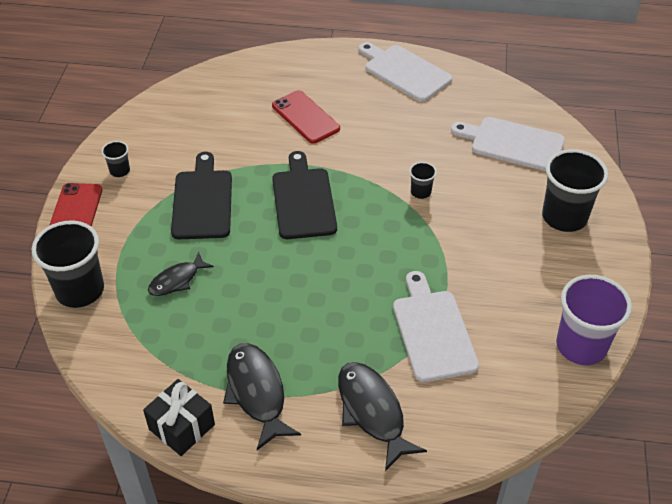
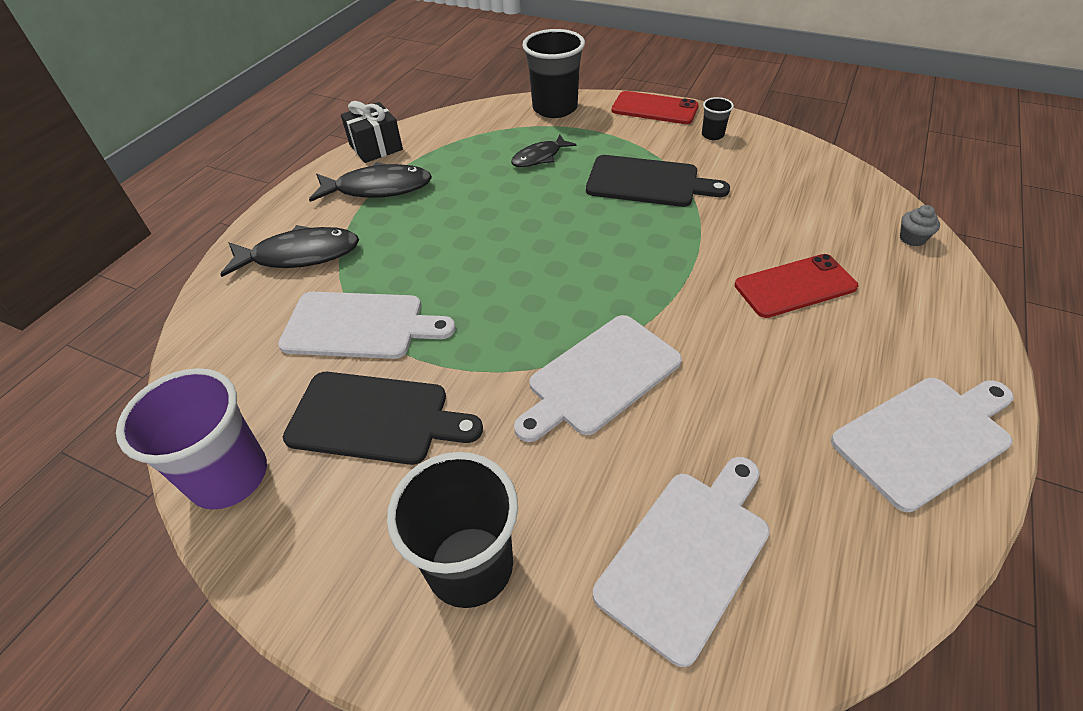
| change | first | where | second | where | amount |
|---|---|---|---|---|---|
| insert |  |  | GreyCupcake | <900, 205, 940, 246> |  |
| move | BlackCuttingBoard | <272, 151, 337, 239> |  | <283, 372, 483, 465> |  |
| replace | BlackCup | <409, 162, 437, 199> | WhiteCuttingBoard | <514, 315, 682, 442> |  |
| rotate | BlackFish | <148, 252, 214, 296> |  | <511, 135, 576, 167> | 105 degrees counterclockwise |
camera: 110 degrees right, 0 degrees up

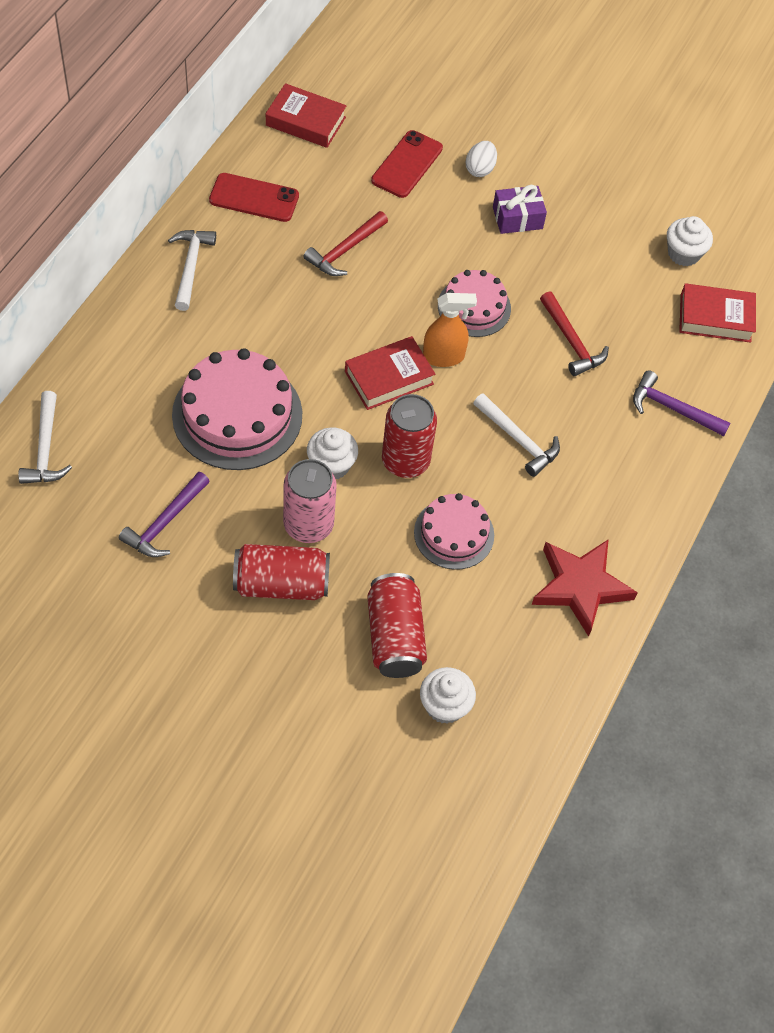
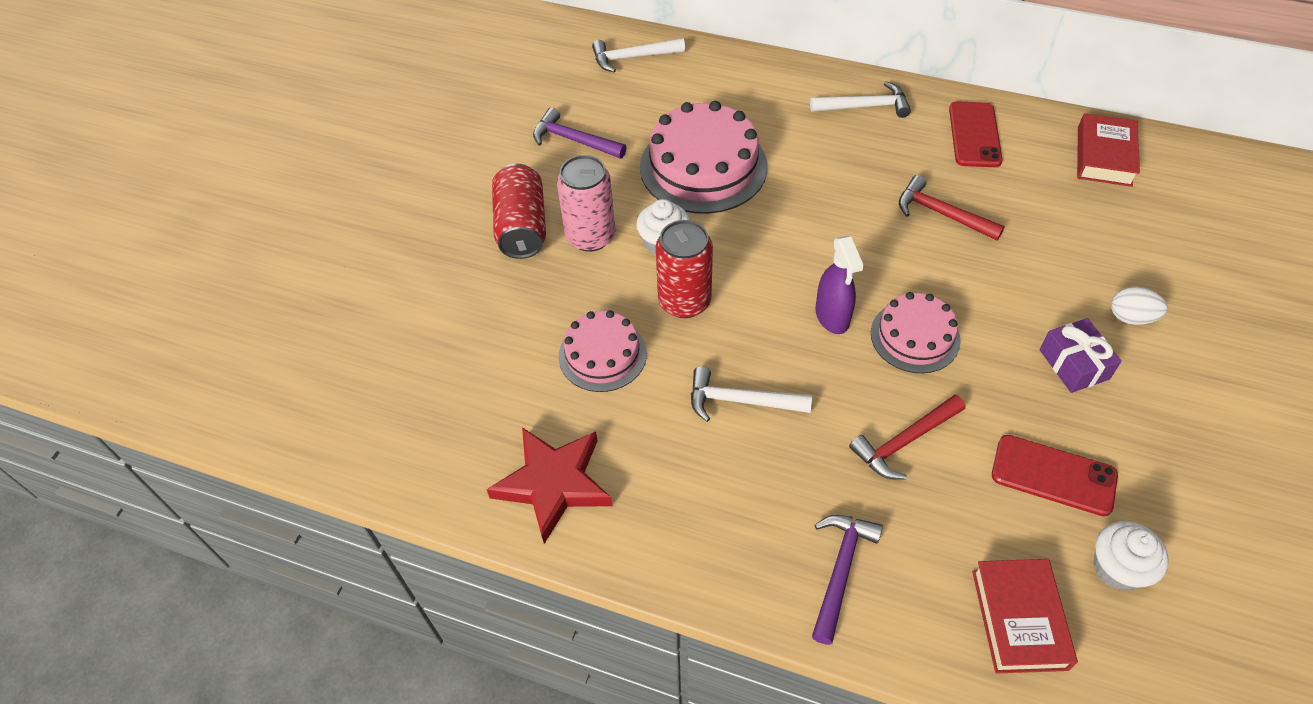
| change | first | where | second | where | amount |
|---|---|---|---|---|---|
| delete | RedBook | <345, 336, 435, 410> |  |  |  |
| delete | RedCan | <367, 573, 427, 678> |  |  |  |
| delete | WhiteCupcake | <420, 667, 476, 724> |  |  |  |
| move | RedPhone | <371, 130, 443, 198> |  | <992, 435, 1118, 516> |  |
| recolor | OrangeSprayBottle | <423, 293, 477, 367> | PurpleSprayBottle | <815, 236, 864, 334> |  |
| rotate | WhiteHammer | <474, 393, 560, 477> |  | <691, 367, 812, 422> | 60 degrees clockwise |
camera: 90 degrees right, 5 degrees down

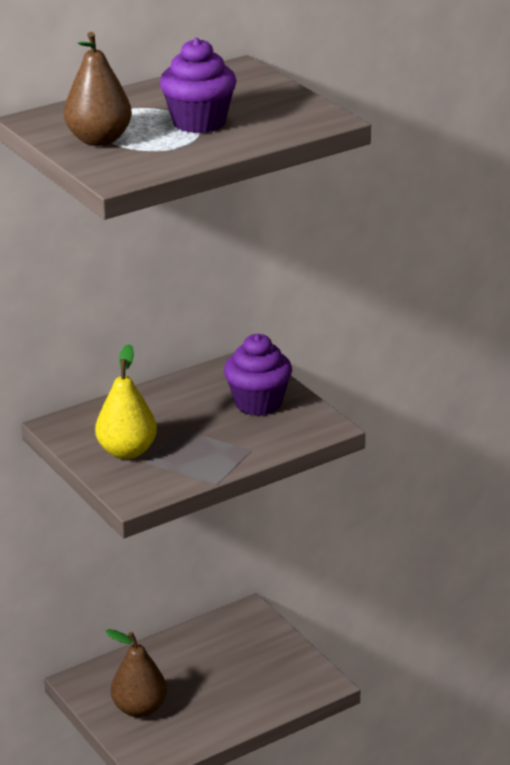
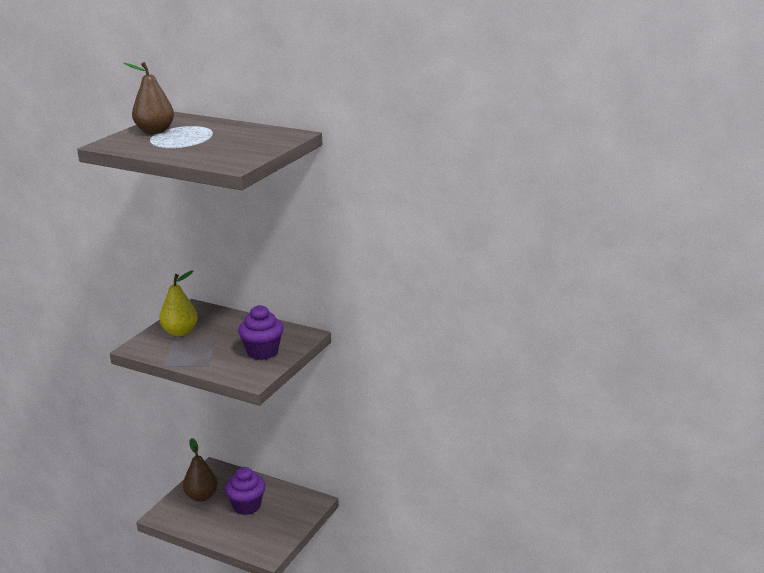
| change | first | where | second | where | amount |
|---|---|---|---|---|---|
| move | PurpleCupcake | <160, 38, 237, 133> |  | <225, 467, 265, 515> |  |
camera: 60 degrees right, 5 degrees down

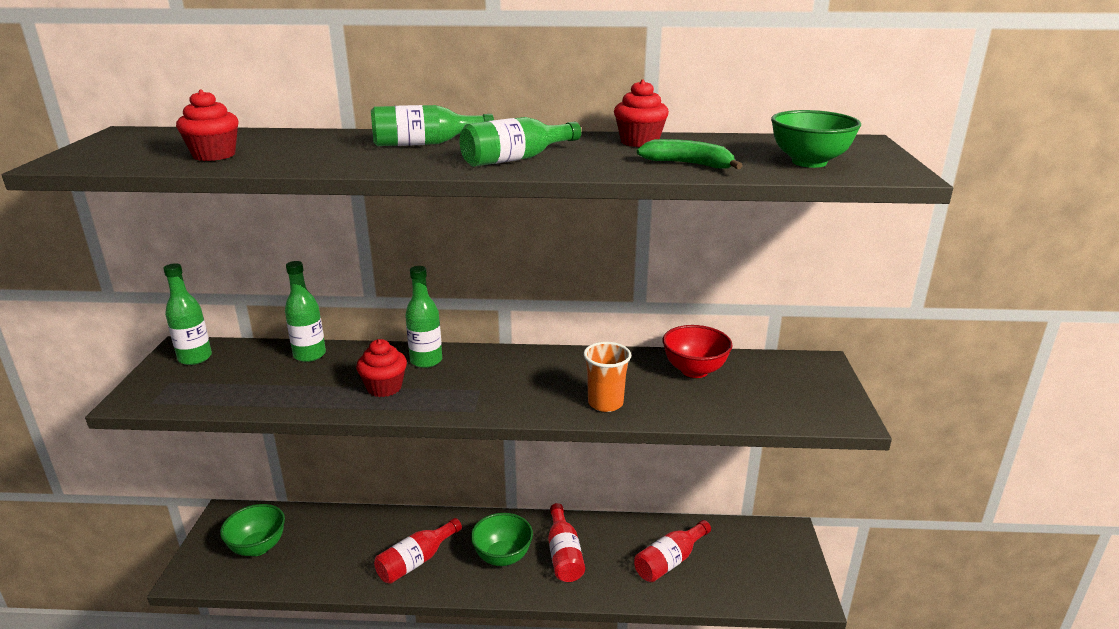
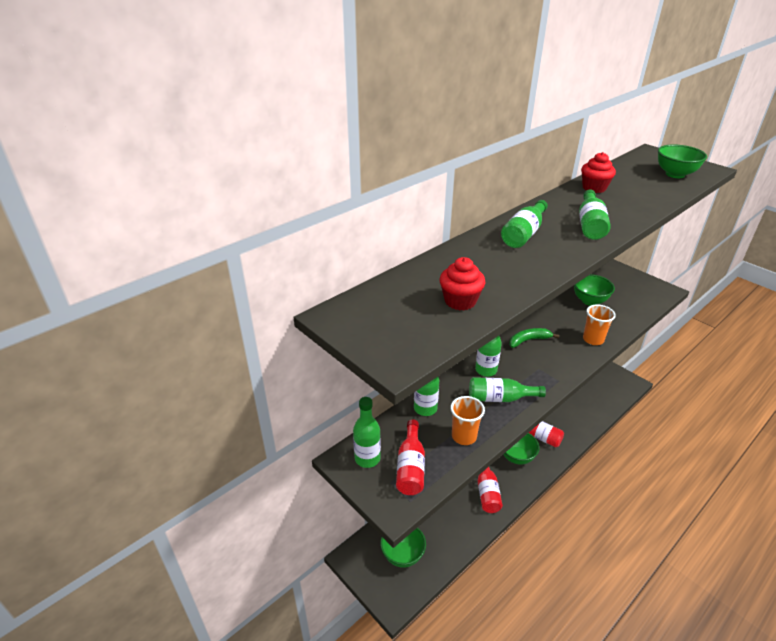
| change | first | where | second | where | amount |
|---|---|---|---|---|---|
| insert |  |  | OrangeCup | <450, 396, 485, 445> |  |
| move | RedBottle | <634, 520, 711, 582> |  | <396, 419, 425, 495> |  |
| move | GreenBanana | <637, 139, 743, 169> |  | <509, 328, 559, 348> |  |
| replace | RedCupcake | <356, 339, 407, 397> | GreenBottle | <469, 377, 546, 402> |  |
| recolor | RedBowl | <663, 325, 733, 378> | GreenBowl | <574, 274, 615, 306> |  |
camera: 45 degrees left, 10 degrees up

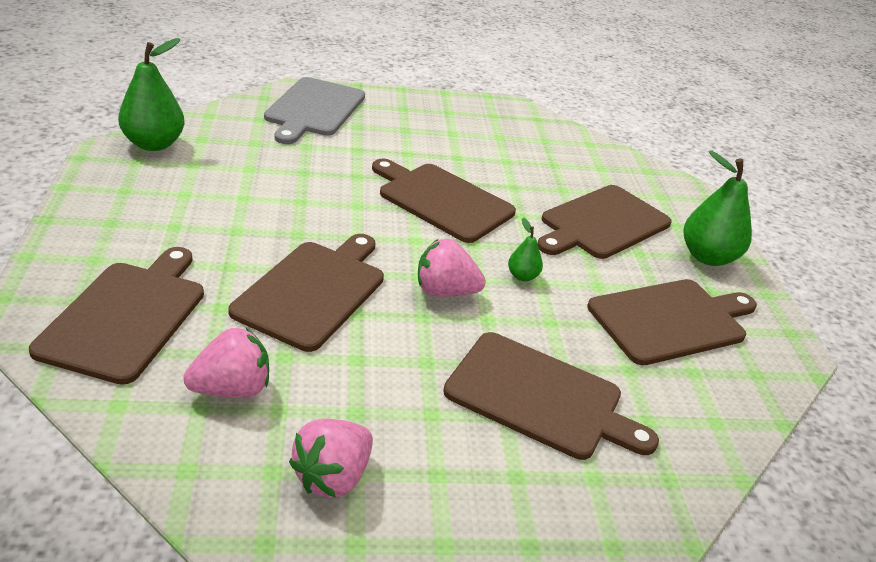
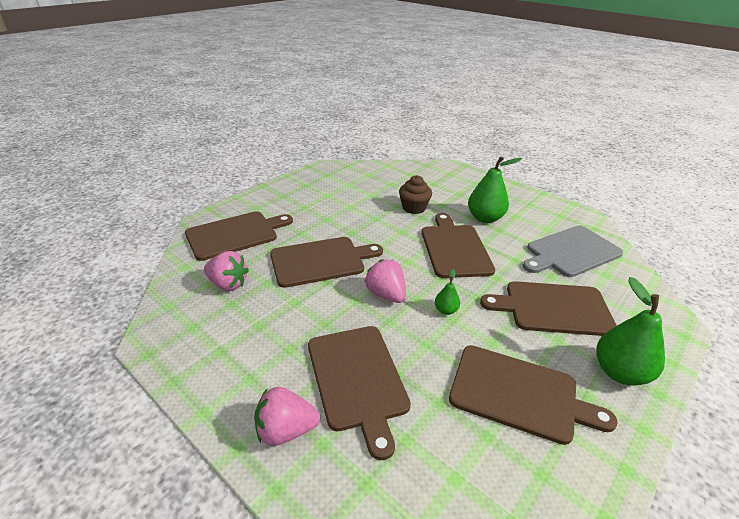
| change | first | where | second | where | amount |
|---|---|---|---|---|---|
| insert |  |  | BrownCupcake | <399, 175, 432, 214> |  |
| move | GreenPear | <118, 38, 184, 151> |  | <468, 156, 522, 223> |  |
| move | GreyCuttingBoard | <264, 77, 365, 144> |  | <523, 225, 623, 277> |  |
| move | PinkStrawberry | <289, 418, 373, 498> |  | <254, 387, 320, 446> |  |
camera: 50 degrees right, 0 degrees up

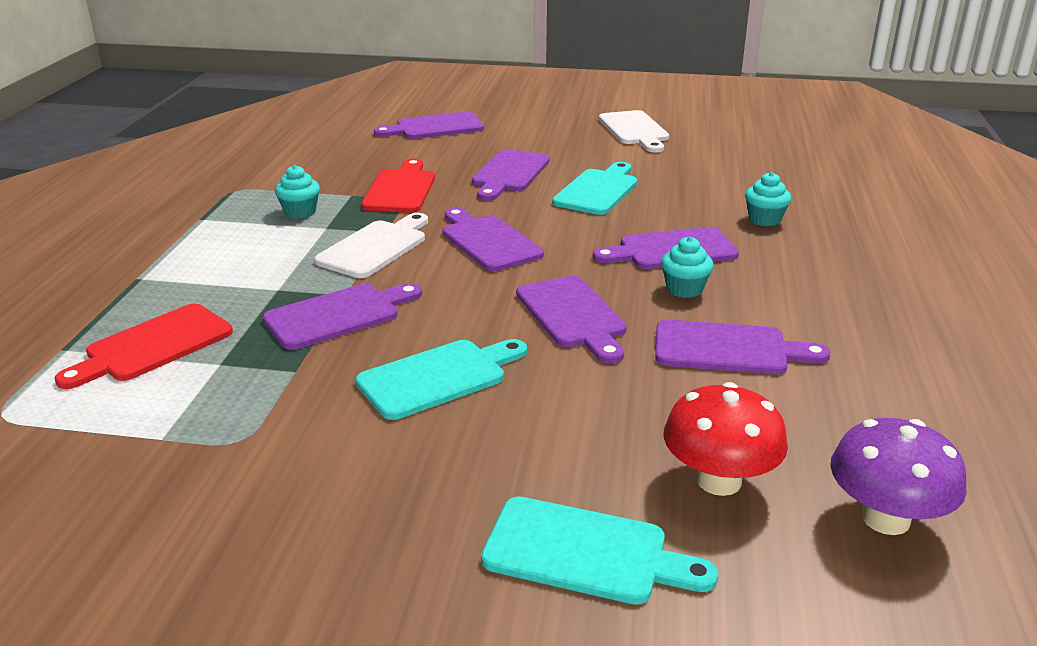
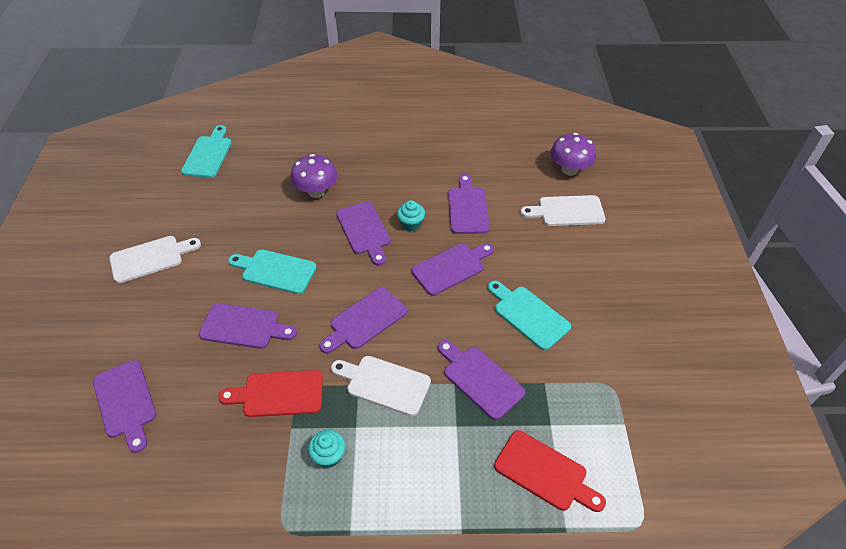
| change | first | where | second | where | amount |
|---|---|---|---|---|---|
| move | TurquoiseCuttingBoard | <481, 496, 718, 605> |  | <181, 125, 232, 178> |  |
| replace | RedMushroom | <663, 382, 788, 496> | WhiteCuttingBoard | <520, 195, 605, 226> |  |
| replace | TurquoiseCupcake | <745, 172, 791, 226> | PurpleMushroom | <290, 154, 338, 198> |  |
camera: 100 degrees left, 20 degrees up

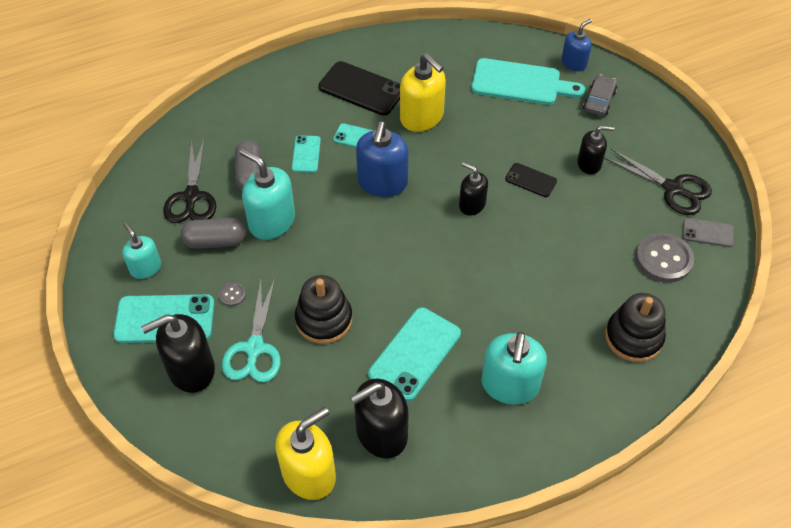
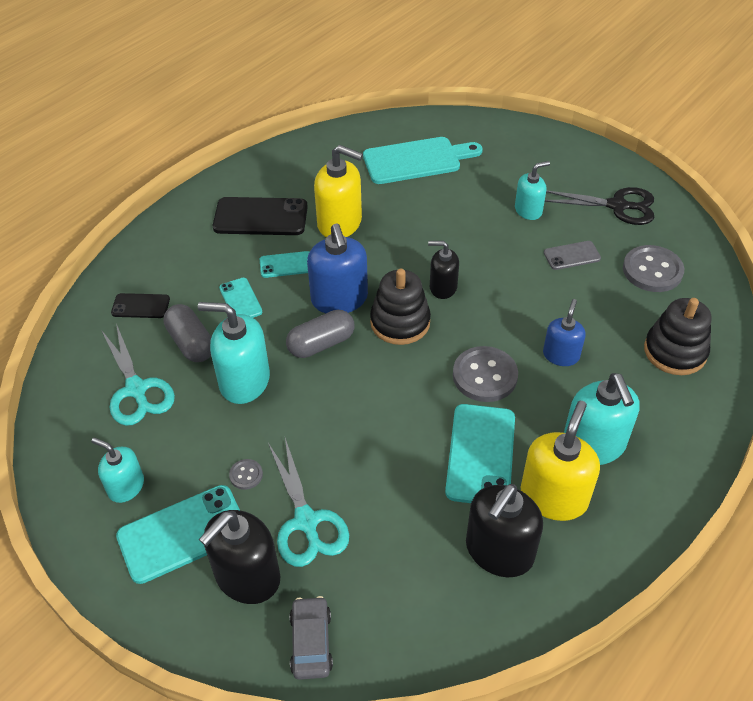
| change | first | where | second | where | amount |
|---|---|---|---|---|---|
| insert |  |  | GreyButton | <453, 346, 518, 402> |  |
| move | GreyCapsule | <181, 218, 246, 249> |  | <286, 310, 355, 358> |  |
| move | YellowSoapDispenser | <275, 407, 336, 500> |  | <520, 401, 600, 521> |  |
| move | BlackStackingToy | <295, 275, 352, 344> |  | <370, 269, 431, 345> |  |
| move | BlackPhone | <505, 163, 557, 197> |  | <111, 293, 170, 318> |  |
| move | BlueSoapDispenser | <561, 19, 592, 71> |  | <543, 299, 586, 366> |  |
| move | GreyCar | <583, 74, 617, 116> |  | <289, 596, 333, 680> |  |
| move | GreyPhone | <682, 218, 734, 247> |  | <544, 241, 601, 270> |  |
| recolor | BlackScissors | <163, 138, 216, 223> | TurquoiseScissors | <101, 324, 175, 426> |  |
| recolor | BlackSoapDispenser | <577, 126, 614, 174> | TurquoiseSoapDispenser | <515, 161, 550, 220> |  |
camera: 25 degrees left, 5 degrees down

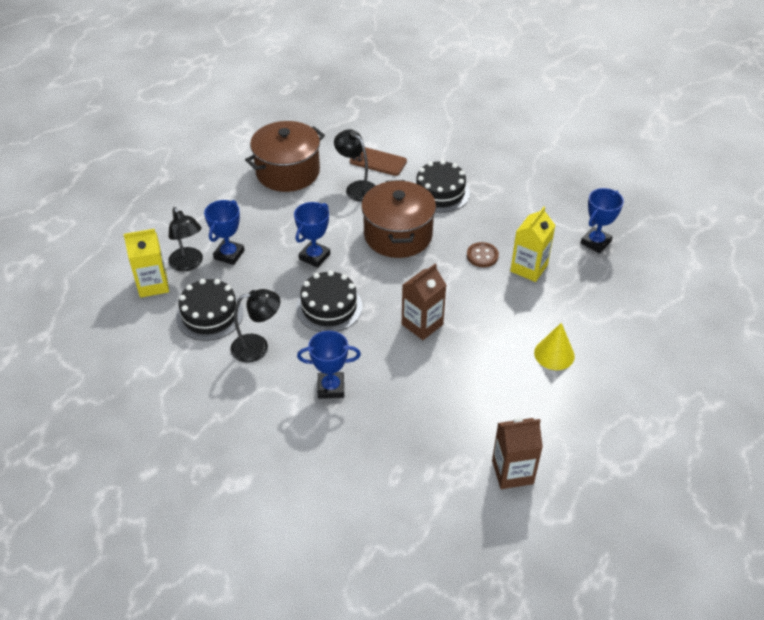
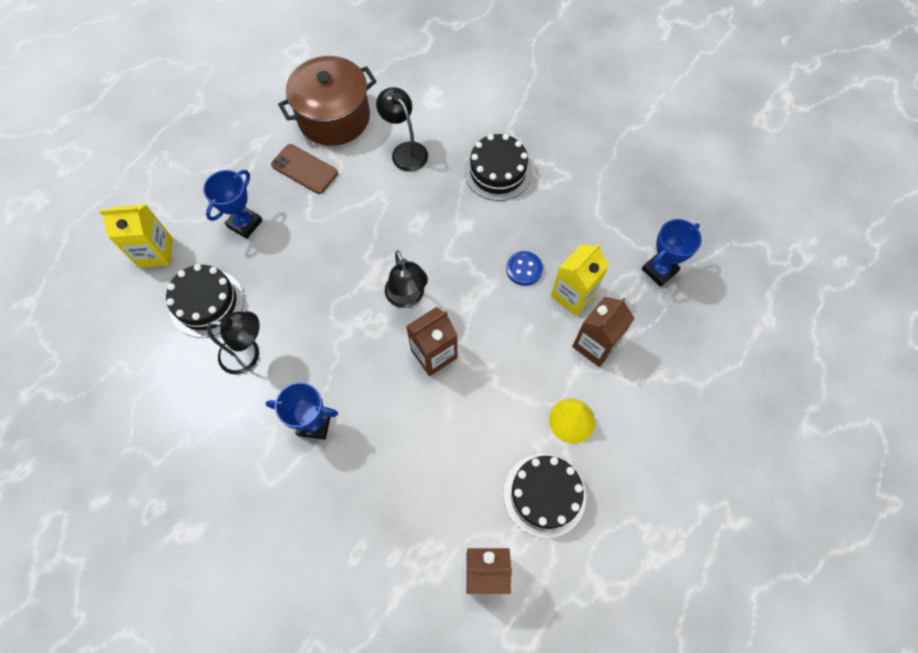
| change | first | where | second | where | amount |
|---|---|---|---|---|---|
| delete | BlueTrophy | <294, 202, 330, 268> |  |  |  |
| delete | BrownPot | <361, 180, 436, 258> |  |  |  |
| insert |  |  | BrownCarton | <572, 297, 635, 367> |  |
| move | BlackLamp | <168, 207, 203, 272> |  | <385, 251, 428, 308> |  |
| move | BlackCake | <296, 270, 363, 332> |  | <503, 454, 586, 538> |  |
| move | BrownPhone | <350, 147, 407, 176> |  | <271, 144, 338, 194> |  |
| recolor | BrownButton | <467, 242, 499, 267> | BlueButton | <506, 251, 543, 286> |  |
camera: 10 degrees right, 20 degrees up

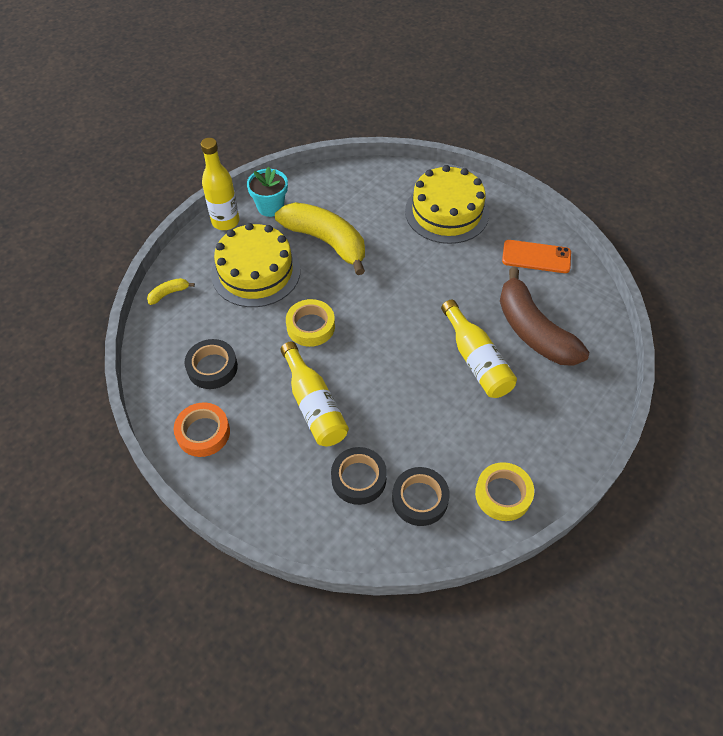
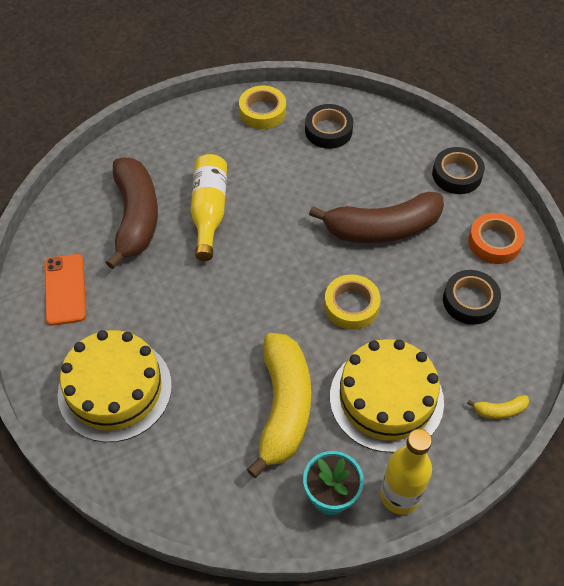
| change | first | where | second | where | amount |
|---|---|---|---|---|---|
| move | BlackTape | <331, 447, 387, 505> |  | <432, 147, 485, 194> |  |
| replace | YellowBottle | <280, 342, 349, 446> | BrownBanana | <309, 192, 444, 243> |  |
| rotate | YellowBanana | <275, 202, 365, 275> |  | <247, 333, 311, 478> | 150 degrees counterclockwise |
| rotate | OrangePhone | <502, 240, 571, 273> |  | <44, 254, 86, 326> | 45 degrees clockwise |
camera: 155 degrees left, 0 degrees up

